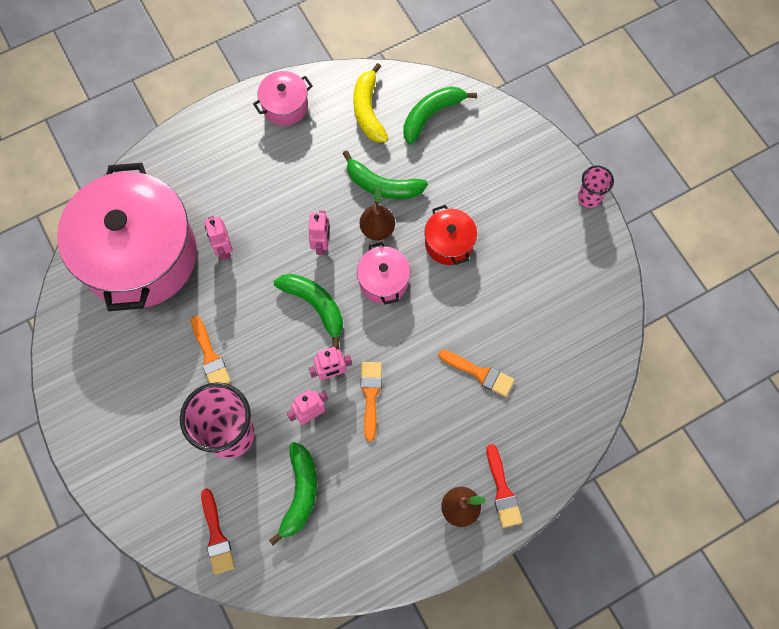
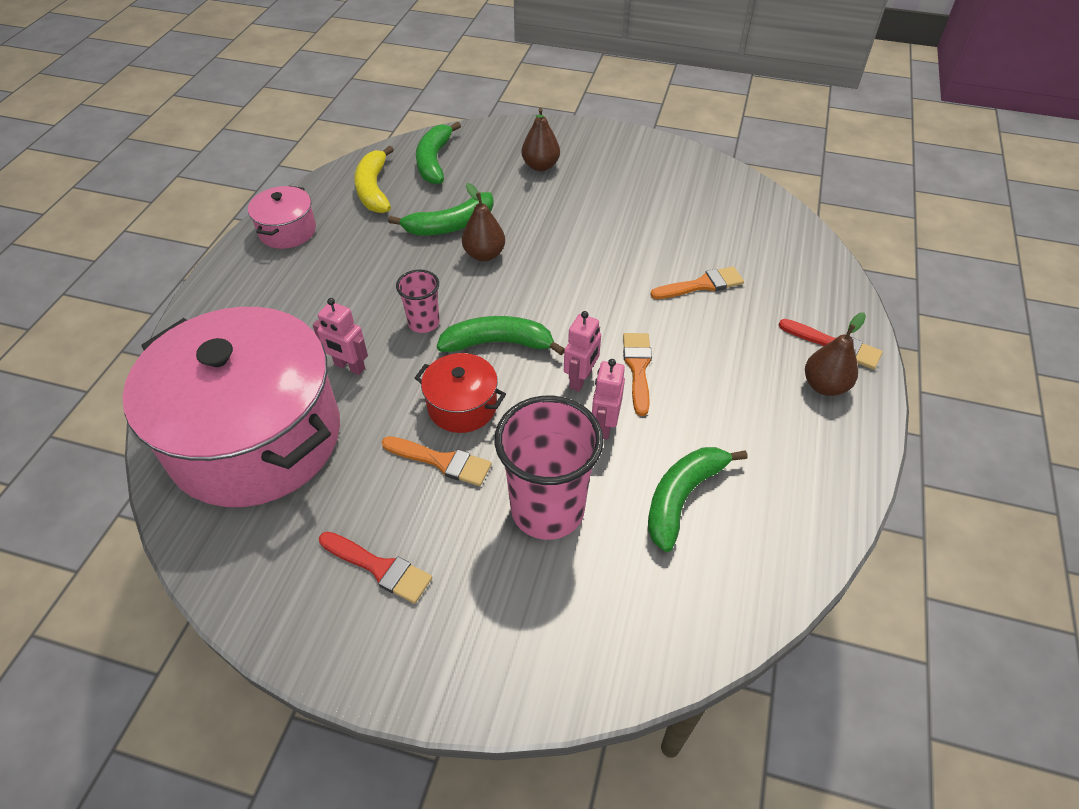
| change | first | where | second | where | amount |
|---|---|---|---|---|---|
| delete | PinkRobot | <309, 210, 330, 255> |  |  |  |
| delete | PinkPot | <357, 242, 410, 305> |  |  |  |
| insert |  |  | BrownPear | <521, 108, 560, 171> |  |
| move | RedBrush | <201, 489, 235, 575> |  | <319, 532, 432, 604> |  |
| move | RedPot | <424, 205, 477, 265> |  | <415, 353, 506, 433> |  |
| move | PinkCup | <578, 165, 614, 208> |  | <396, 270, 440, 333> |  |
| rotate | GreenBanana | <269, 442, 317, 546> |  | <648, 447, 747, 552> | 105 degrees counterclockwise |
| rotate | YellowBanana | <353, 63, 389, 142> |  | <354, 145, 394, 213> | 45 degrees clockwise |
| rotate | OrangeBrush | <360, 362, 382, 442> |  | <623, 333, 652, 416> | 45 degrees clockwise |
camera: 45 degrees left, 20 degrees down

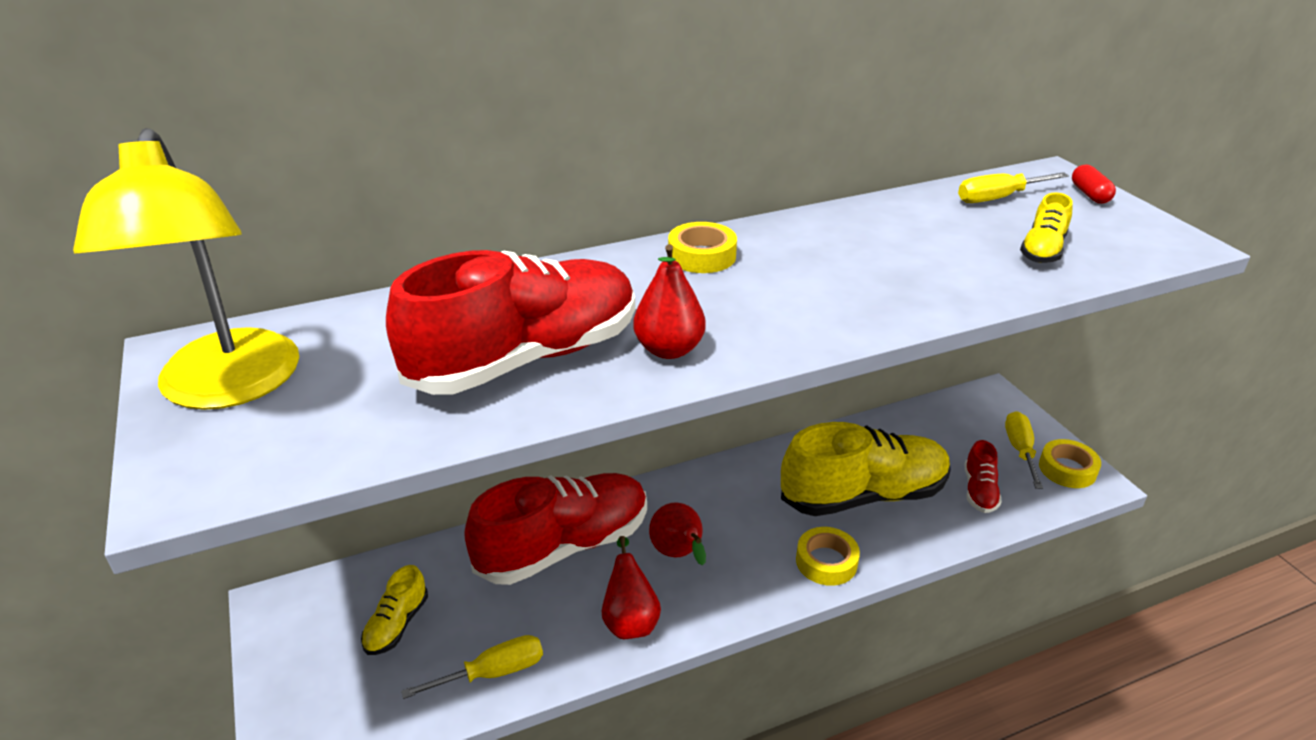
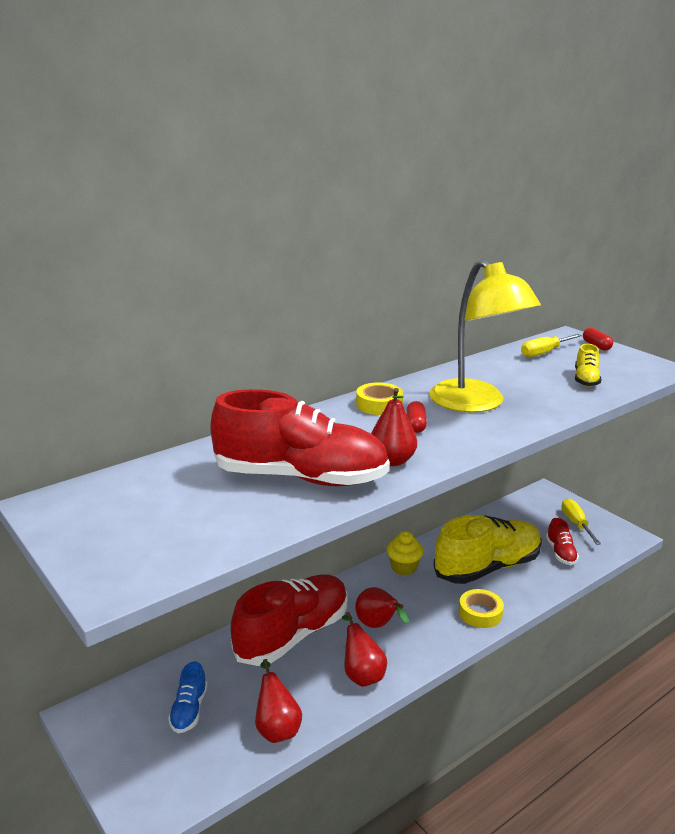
| change | first | where | second | where | amount |
|---|---|---|---|---|---|
| delete | YellowTape | <1039, 439, 1101, 488> |  |  |  |
| insert |  |  | YellowCupcake | <387, 531, 423, 575> |  |
| insert |  |  | RedCapsule | <406, 401, 427, 433> |  |
| move | YellowLamp | <73, 128, 299, 410> |  | <429, 259, 541, 413> |  |
| replace | YellowScrewdriver | <401, 635, 543, 699> | RedPear | <255, 659, 302, 743> |  |
| recolor | YellowShoe | <361, 565, 428, 655> | BlueShoe | <168, 661, 207, 733> |  |
| rotate | RedShoe | <386, 250, 635, 395> |  | <210, 389, 390, 486> | 60 degrees clockwise |
camera: 15 degrees left, 10 degrees down

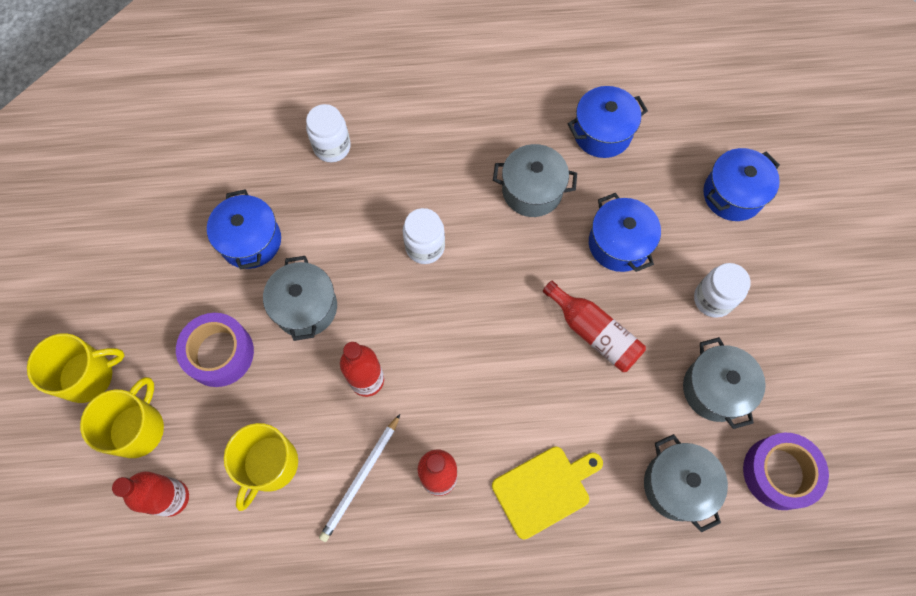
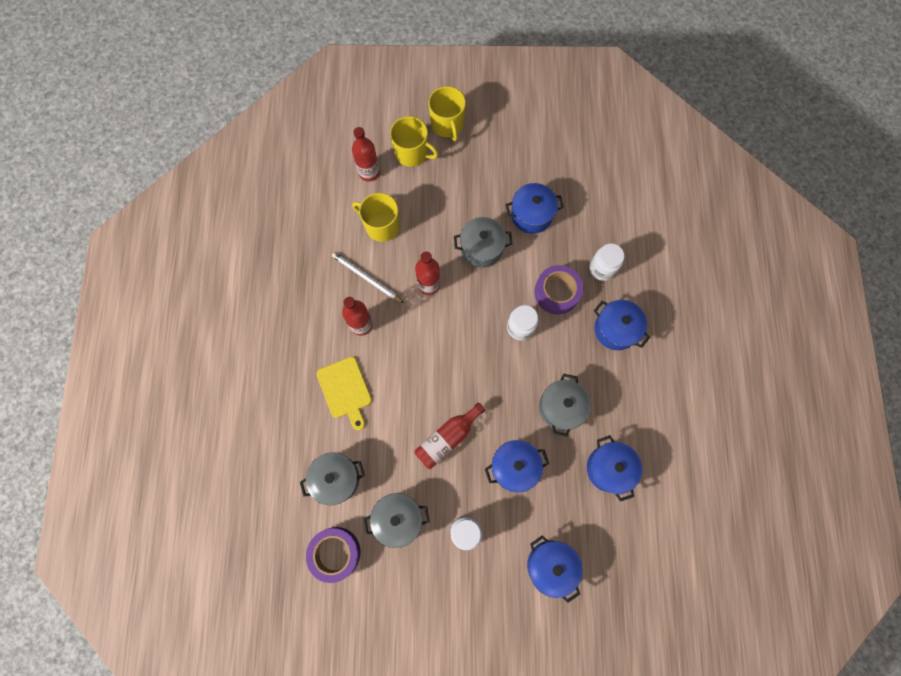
| change | first | where | second | where | amount |
|---|---|---|---|---|---|
| insert |  |  | BluePot | <594, 300, 650, 350> |  |
| move | PurpleTape | <176, 313, 254, 387> |  | <534, 265, 583, 314> |  |
camera: 95 degrees right, 5 degrees up

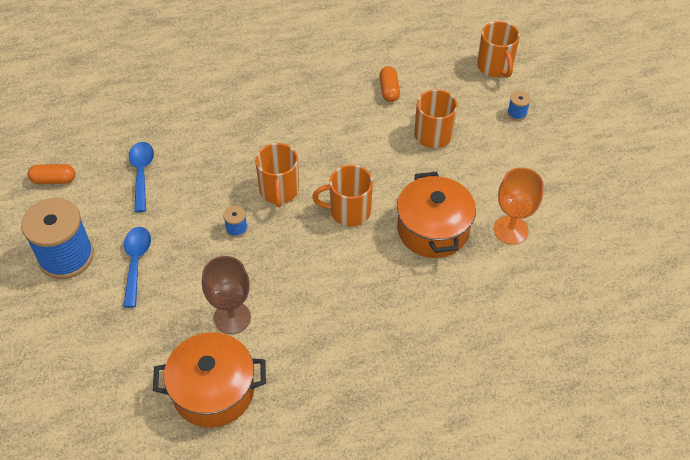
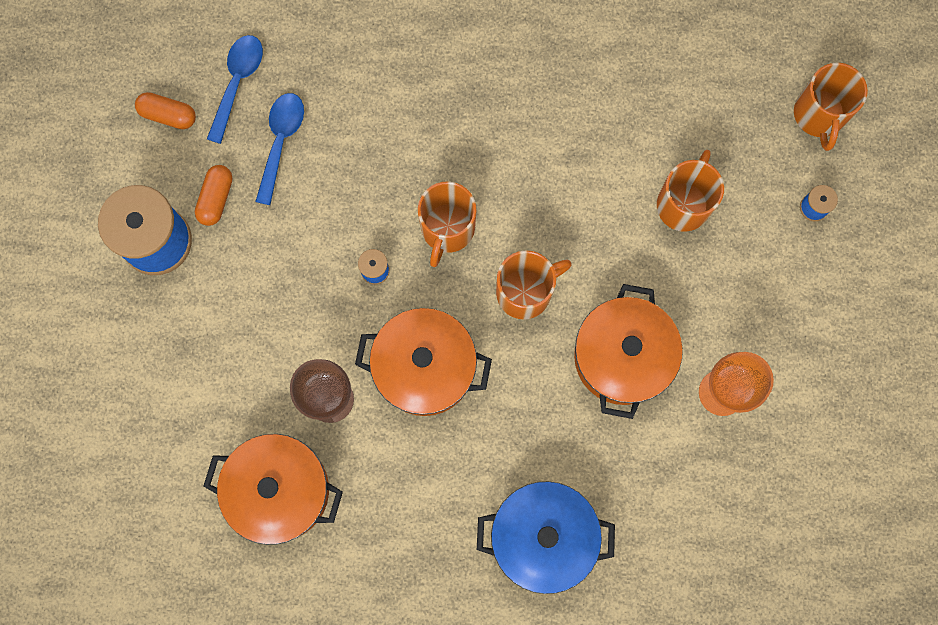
| change | first | where | second | where | amount |
|---|---|---|---|---|---|
| insert |  |  | OrangePot | <355, 308, 492, 416> |  |
| insert |  |  | BluePot | <477, 481, 615, 594> |  |
| move | BlueSpoon | <123, 227, 151, 308> |  | <207, 35, 263, 144> |  |
| move | OrangeCapsule | <379, 66, 400, 102> |  | <195, 165, 233, 226> |  |
| rotate | OrangeMug | <312, 165, 373, 227> |  | <496, 250, 572, 320> | 135 degrees clockwise |
camera: 20 degrees right, 25 degrees up

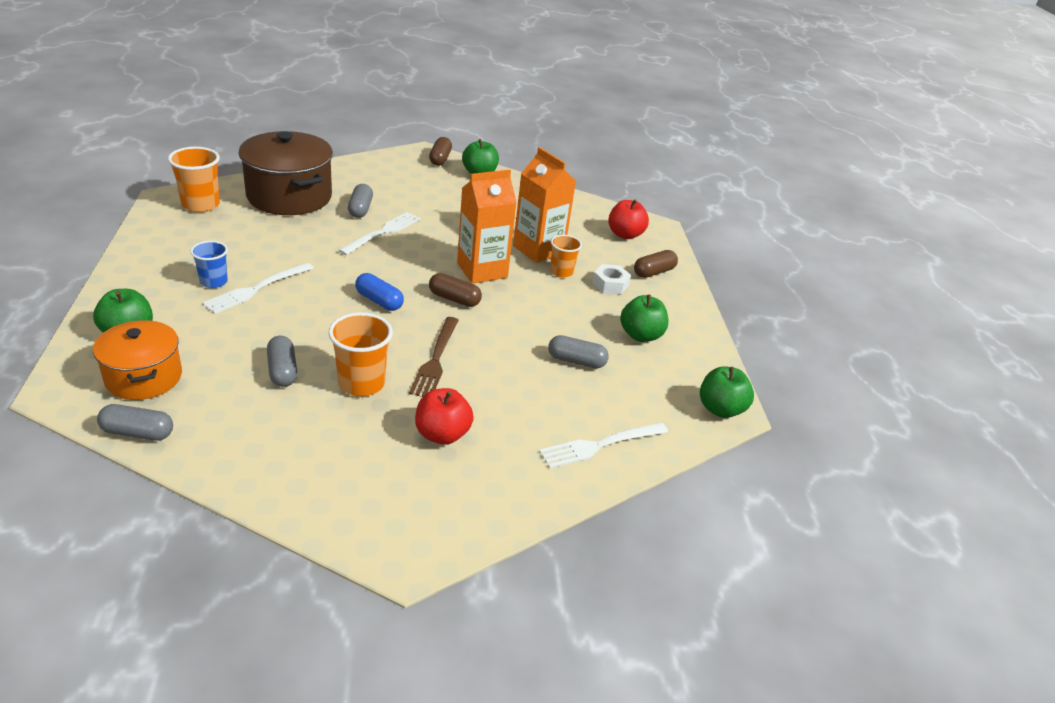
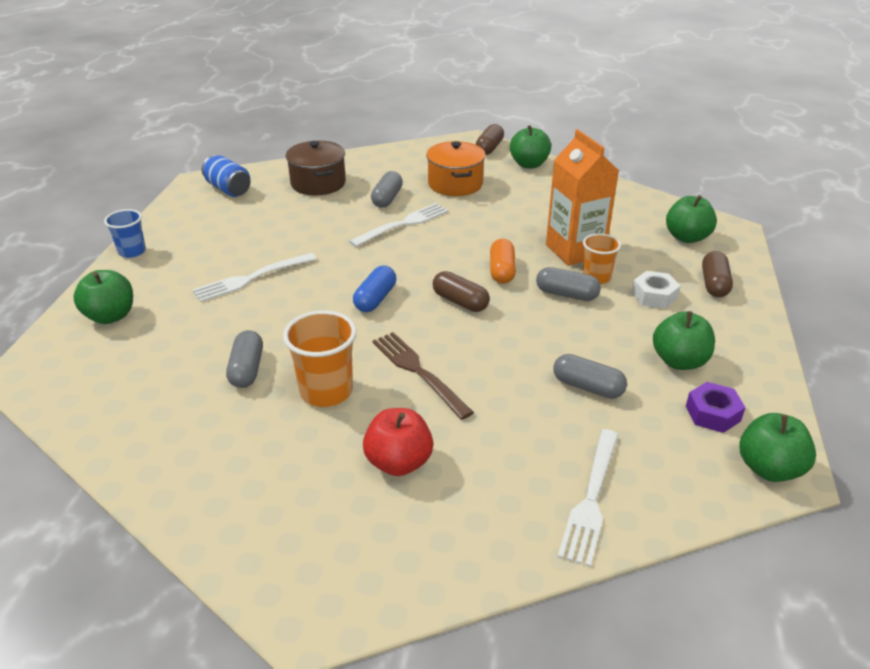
| change | first | where | second | where | amount |
|---|---|---|---|---|---|
| insert |  |  | PurpleNut | <686, 382, 746, 433> |  |
| move | OrangePot | <93, 320, 182, 400> |  | <426, 141, 486, 196> |  |
| move | GreyCapsule | <97, 404, 173, 440> |  | <536, 267, 601, 301> |  |
| move | BlueCup | <190, 241, 228, 288> |  | <104, 209, 146, 258> |  |
| replace | OrangeCup | <168, 147, 220, 212> | BlueCan | <202, 155, 251, 197> |  |
| replace | OrangeCarton | <457, 170, 517, 284> | OrangeCapsule | <490, 238, 516, 284> |  |
| recolor | RedApple | <608, 199, 649, 239> | GreenApple | <666, 195, 717, 243> |  |
| rotate | BlueCapsule | <355, 273, 404, 311> |  | <353, 266, 396, 312> | 60 degrees clockwise |
| rotate | BrownFork | <409, 317, 459, 397> |  | <372, 332, 474, 420> | 120 degrees clockwise |
| rotate | WhiteFork | <539, 422, 668, 468> |  | <558, 429, 619, 567> | 60 degrees counterclockwise |
| rotate | BrownCapsule | <634, 250, 678, 278> |  | <702, 251, 733, 297> | 60 degrees counterclockwise |
| resize | BrownPot | <239, 131, 333, 215> |  | <286, 141, 346, 196> | x0.63 |
camera: 20 degrees right, 0 degrees up

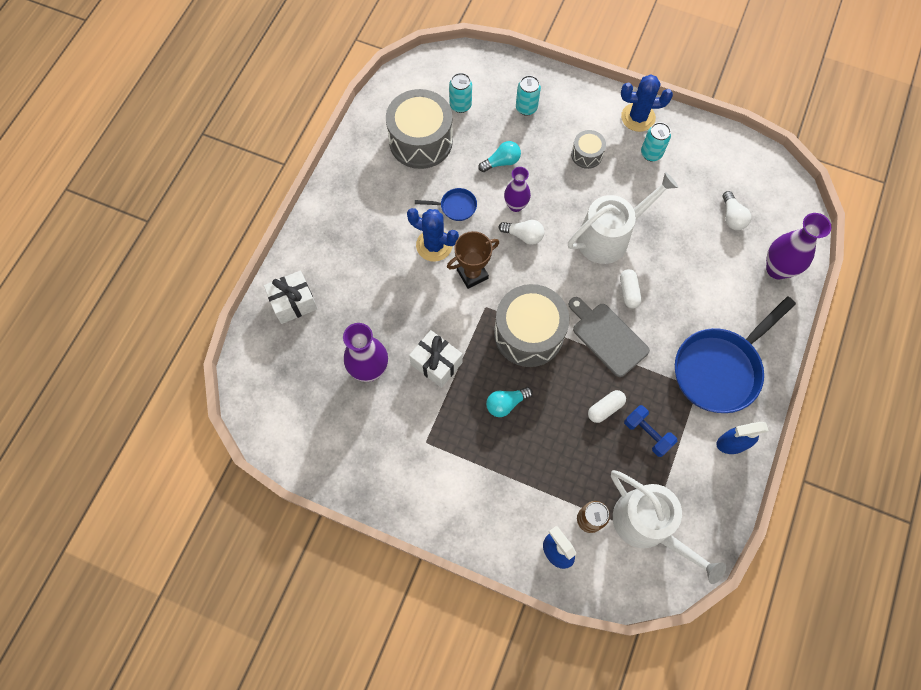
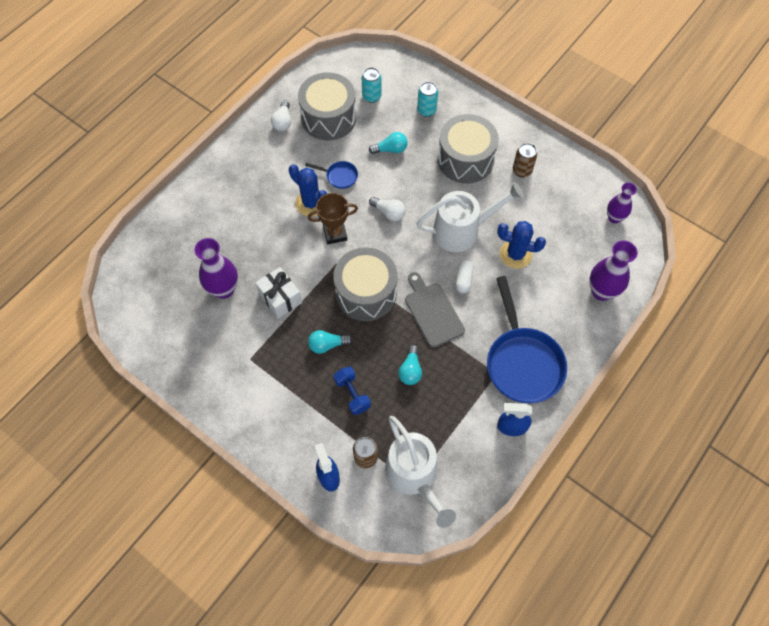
| change | first | where | second | where | amount |
|---|---|---|---|---|---|
| delete | WhiteGift | <264, 270, 318, 324> |  |  |  |
| move | PurpleVase | <504, 167, 531, 212> |  | <607, 183, 637, 223> |  |
| move | BlueCactus | <621, 74, 673, 132> |  | <497, 221, 546, 269> |  |
| move | BlueDumbbell | <624, 405, 677, 457> |  | <334, 366, 371, 415> |  |
| move | WhiteLightBulb | <722, 191, 751, 230> |  | <271, 101, 291, 131> |  |
| replace | WhiteCapsule | <588, 390, 626, 423> | TurquoiseLightBulb | <398, 345, 422, 385> |  |
| recolor | TurquoiseCan | <641, 122, 671, 161> | BrownCan | <513, 143, 537, 178> |  |
| rotate | BluePan | <675, 297, 796, 413> |  | <487, 276, 567, 403> | 75 degrees counterclockwise |
| resize | GreyDrum | <571, 130, 606, 169> |  | <437, 114, 499, 184> | x2.04 |
camera: 15 degrees right, 5 degrees down

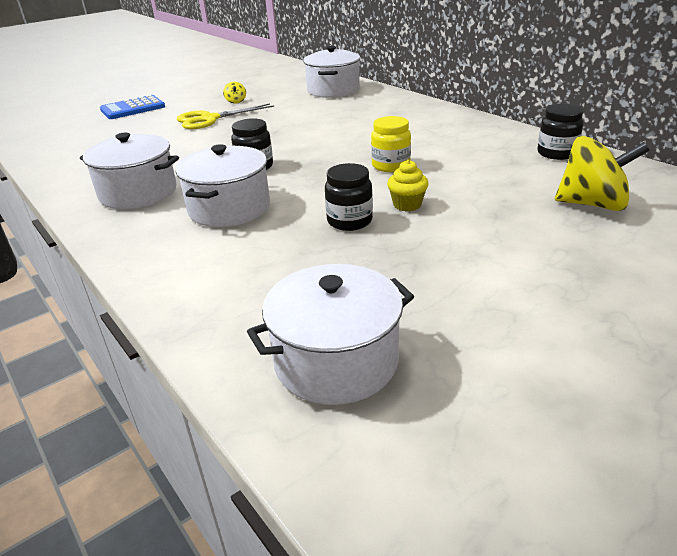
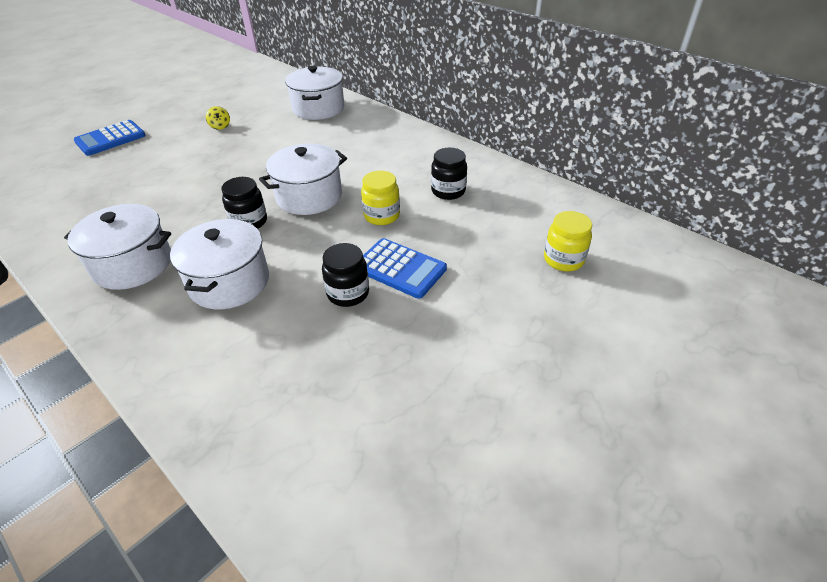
| change | first | where | second | where | amount |
|---|---|---|---|---|---|
| delete | YellowScissors | <177, 103, 274, 129> |  |  |  |
| move | WhitePot | <247, 264, 414, 405> |  | <259, 144, 347, 215> |  |
| move | BlackJar | <537, 104, 583, 160> |  | <431, 148, 467, 200> |  |
| replace | YellowCupcake | <387, 160, 429, 211> | BlueCalculator | <363, 238, 447, 299> |  |
| replace | YellowSpinningTop | <555, 136, 650, 211> | YellowJar | <544, 211, 592, 271> |  |
camera: 10 degrees left, 10 degrees up

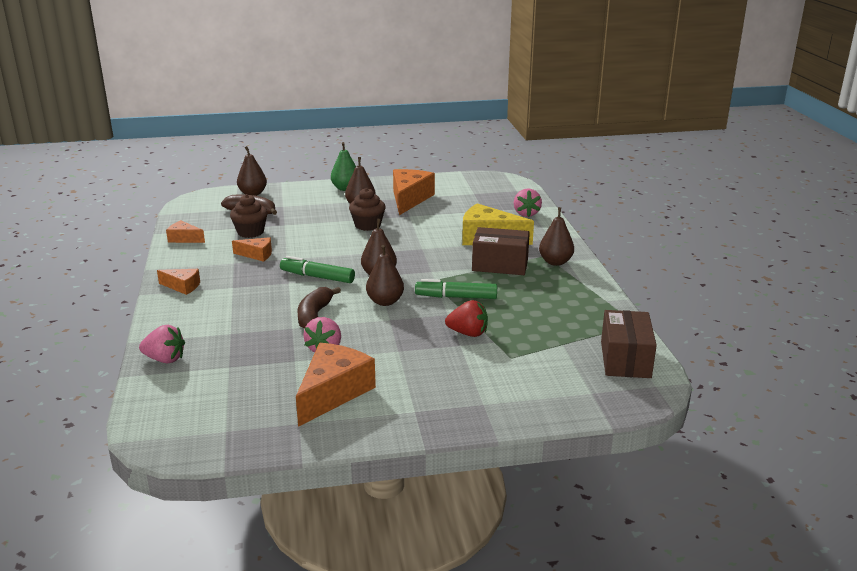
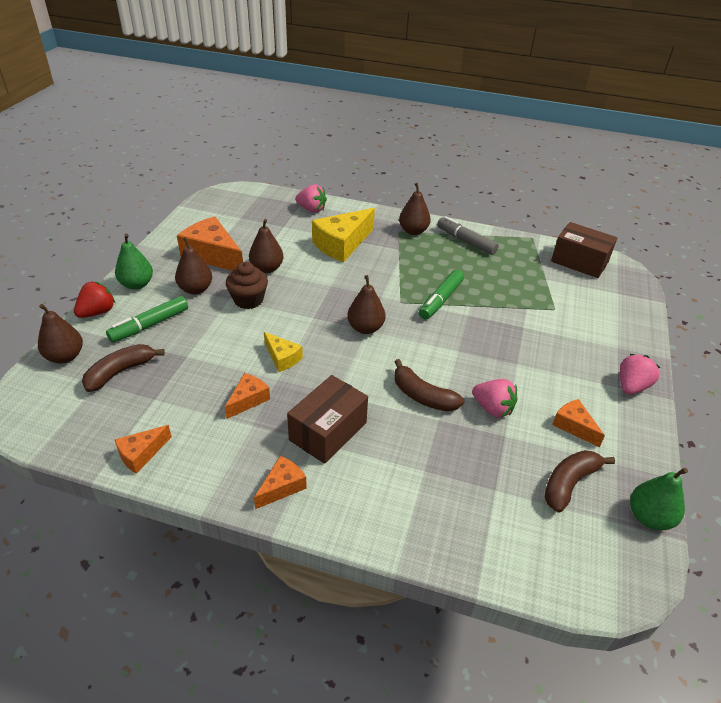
| change | first | where | second | where | amount |
|---|---|---|---|---|---|
| delete | BrownCupcake | <230, 194, 268, 238> |  |  |  |
| insert |  |  | YellowCheese | <264, 332, 303, 372> |  |
| insert |  |  | GreyMarker | <437, 216, 499, 255> |  |
| insert |  |  | BrownBanana | <545, 450, 615, 513> |  |
| insert |  |  | GreenPear | <630, 468, 688, 530> |  |
| move | PinkStrawberry | <139, 325, 185, 363> |  | <620, 354, 661, 395> |  |
| move | GreenMarker | <280, 256, 355, 283> |  | <106, 296, 188, 342> |  |
| move | BrownPear | <366, 245, 404, 306> |  | <249, 219, 284, 273> |  |
| move | RedStrawberry | <445, 300, 488, 337> |  | <74, 281, 115, 318> |  |
| move | BrownBox | <472, 227, 530, 275> |  | <287, 375, 368, 464> |  |
| resize | OrangeCheese | <296, 343, 376, 427> |  | <552, 399, 605, 447> | x0.53 |
camera: 65 degrees left, 15 degrees up

